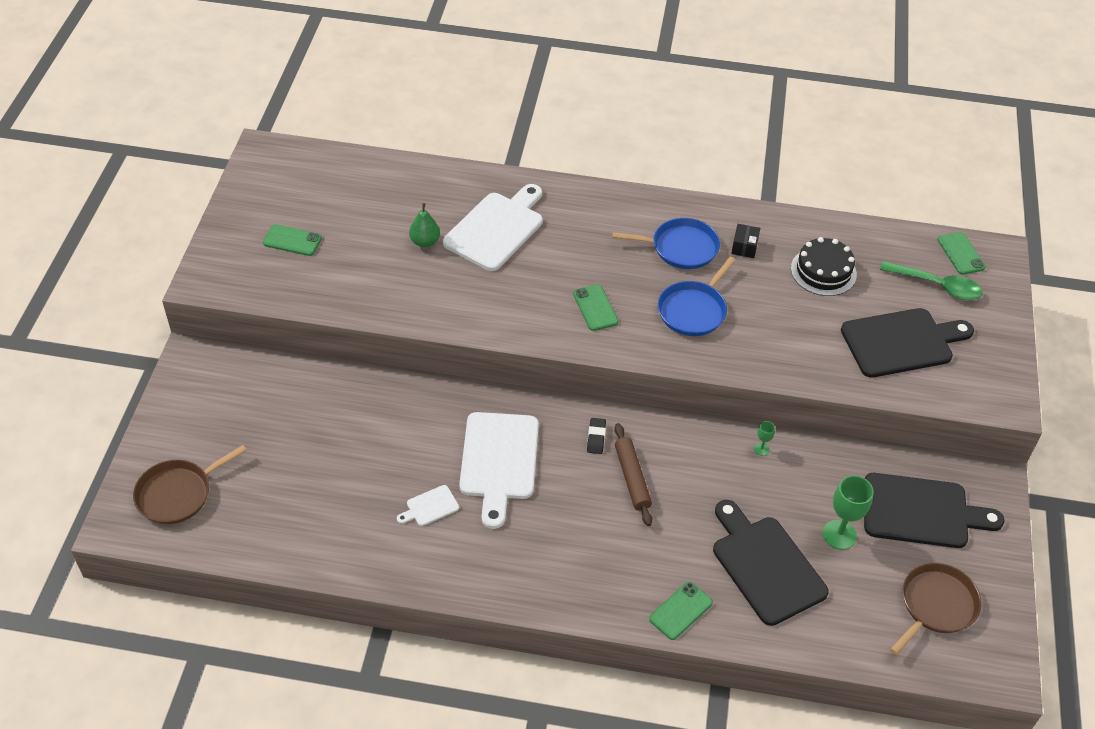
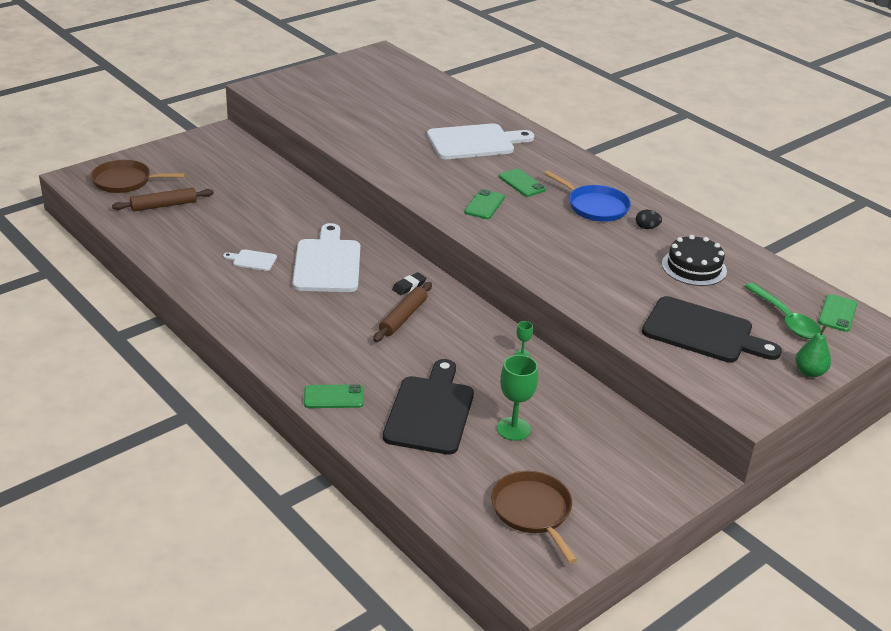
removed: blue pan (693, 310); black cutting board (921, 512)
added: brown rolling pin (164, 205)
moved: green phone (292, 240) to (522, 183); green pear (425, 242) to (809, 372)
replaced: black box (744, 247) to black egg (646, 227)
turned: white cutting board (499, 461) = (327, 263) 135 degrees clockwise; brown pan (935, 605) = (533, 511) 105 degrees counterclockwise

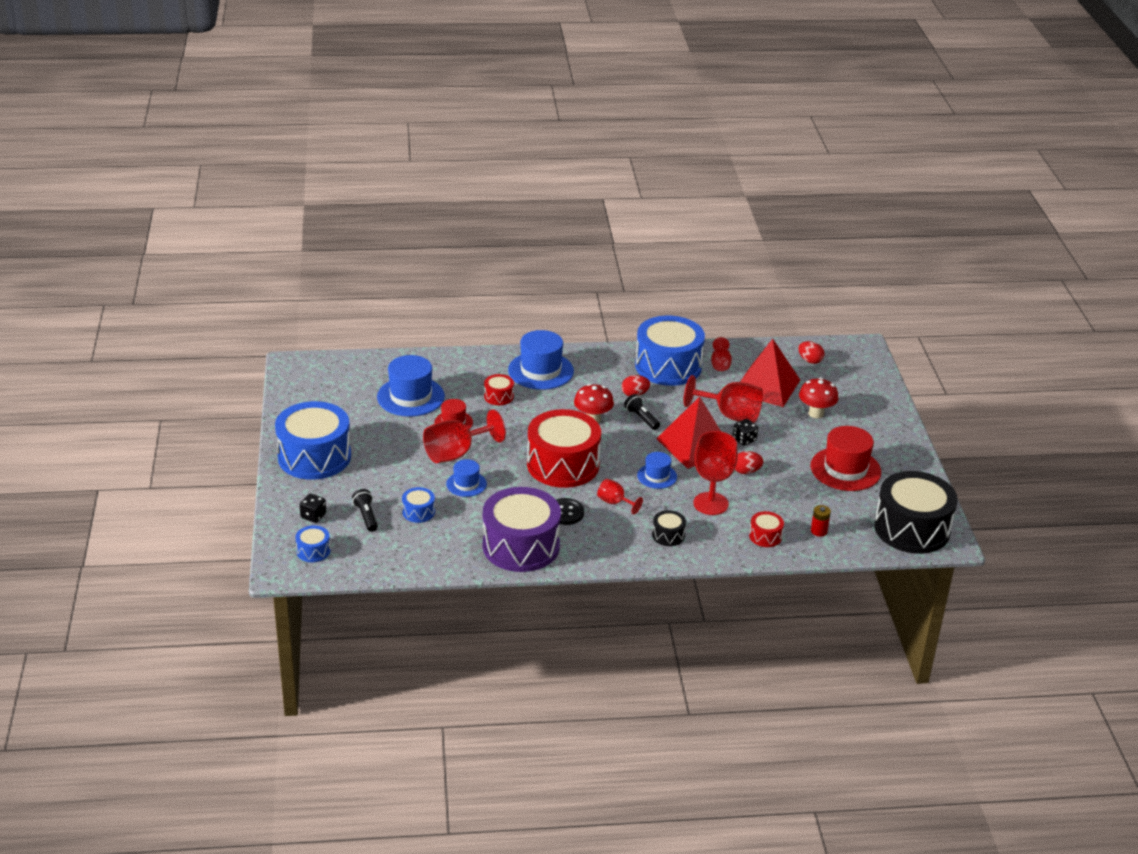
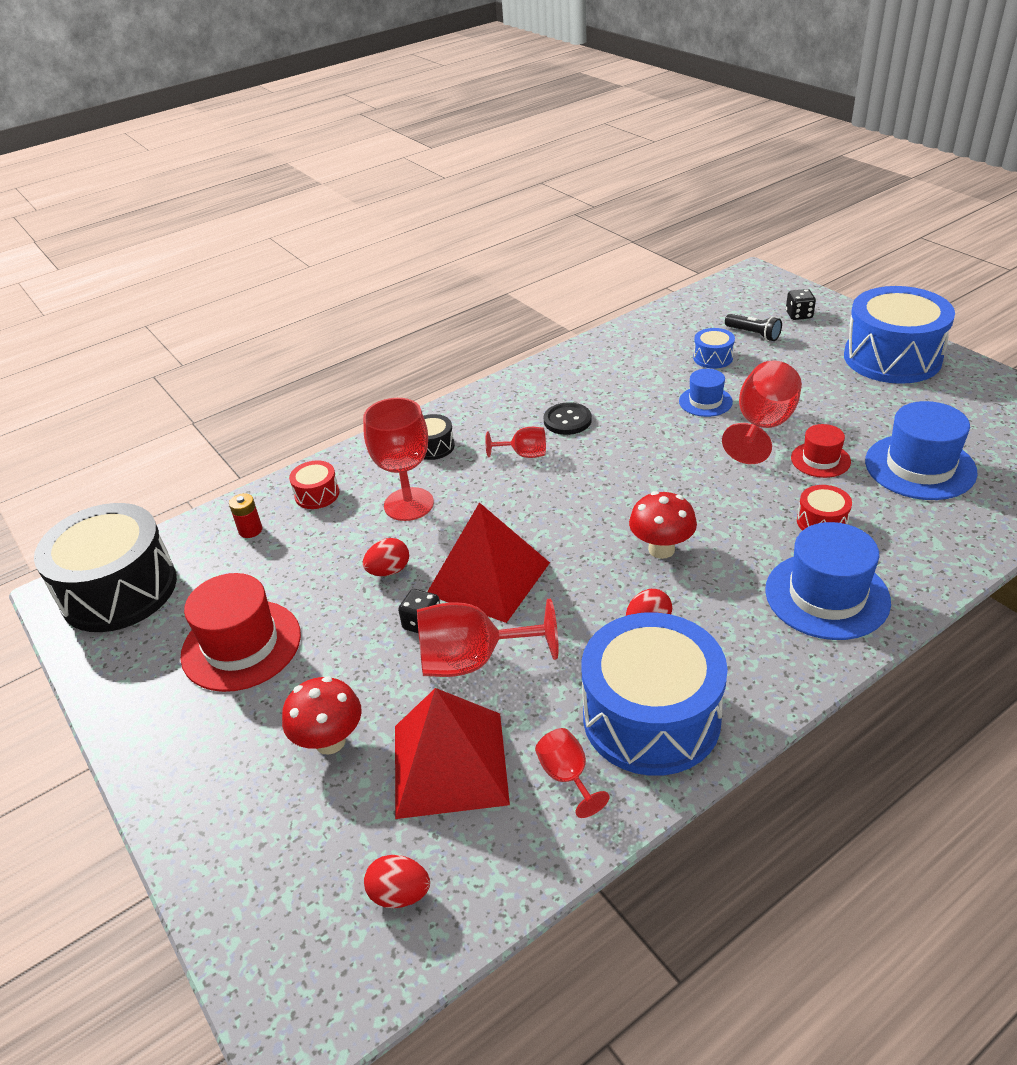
removed: blue drum (313, 551); purple drum (521, 546); red drum (563, 465); black flashlight (641, 418); blue hat (657, 476)

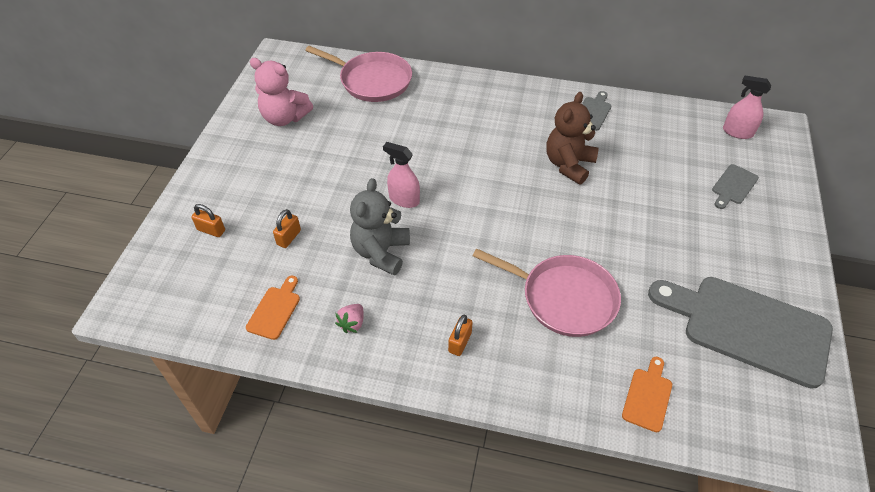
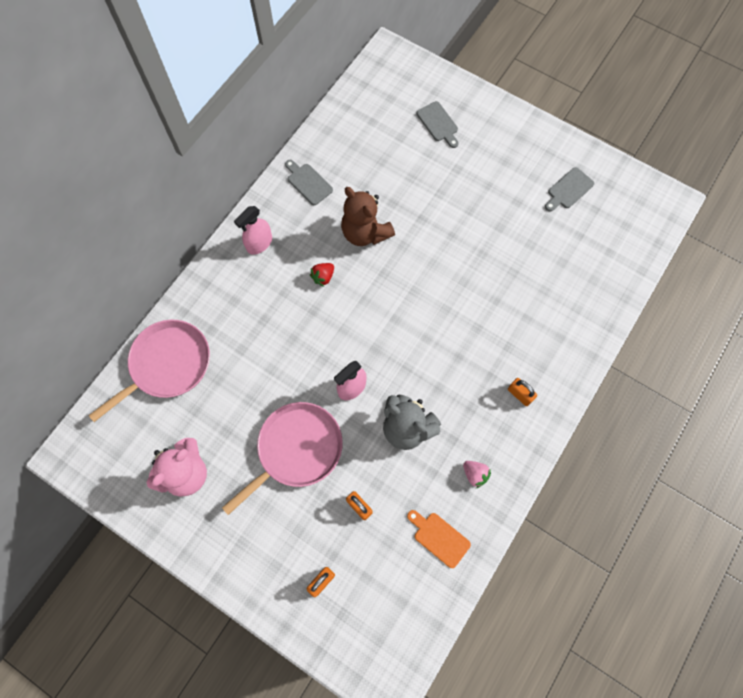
removed: orange cutting board (648, 396)
added: red strawberry (323, 277)
moved: pink pan (564, 298) to (296, 449); pink spray bottle (737, 132) to (259, 244)
resized: grey cutting board (747, 327) = (568, 190) x0.43

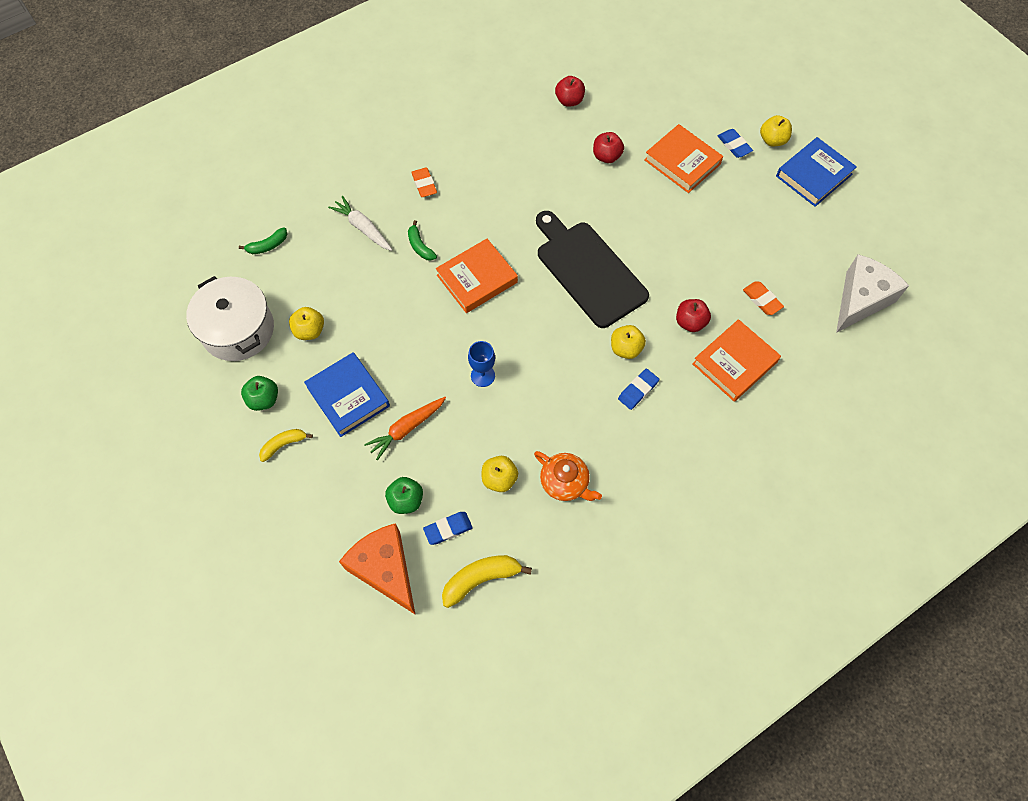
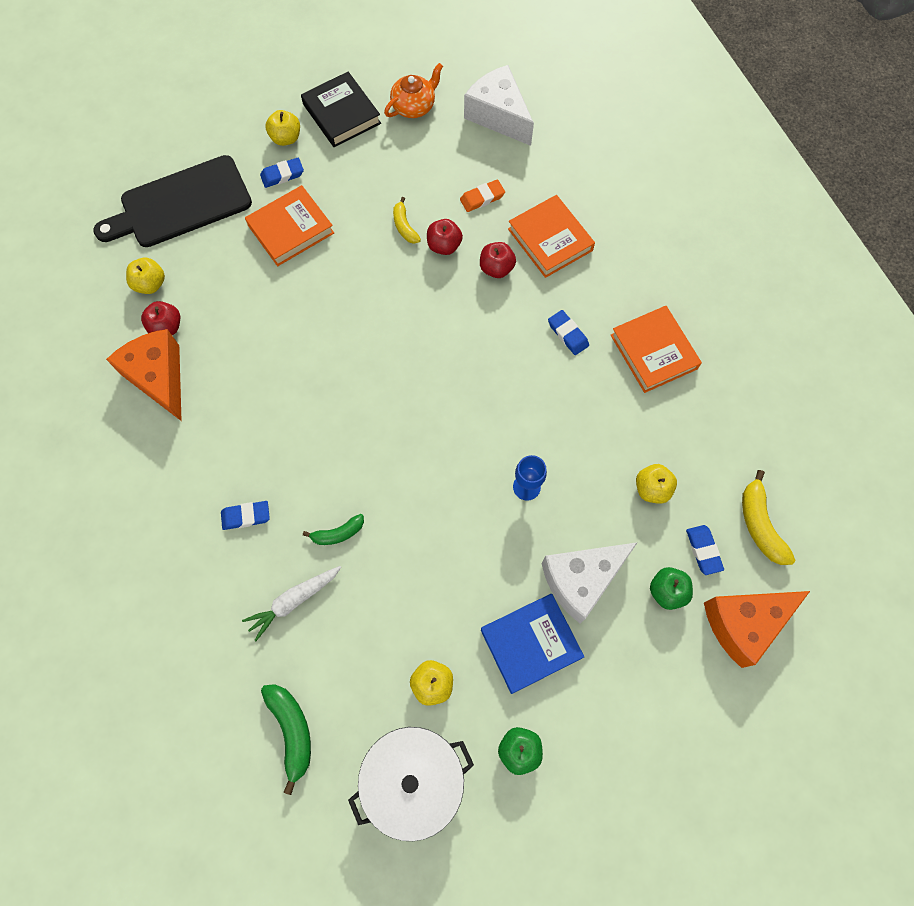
added: orange cheese (159, 377)
moved: black cutting board (588, 270) to (181, 204); yellow apple (626, 348) to (150, 284); orange teapot (565, 482) to (414, 106); yellow banana (284, 445) to (404, 226); red apple (606, 156) to (444, 246); orange book (477, 279) to (653, 352)
replaced: orange carrot (406, 429) to white cheese (581, 580)
recoloured: orange eraser (424, 184) to blue eraser (246, 516); blue book (813, 175) to black book (341, 114)
resized: green banana (267, 246) = (292, 731) x1.57

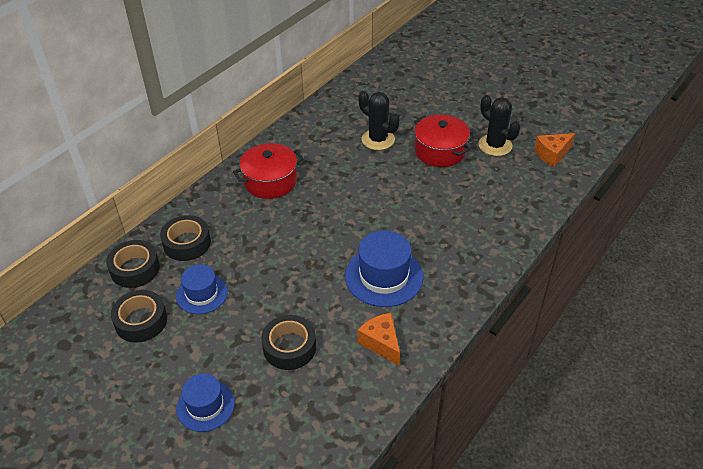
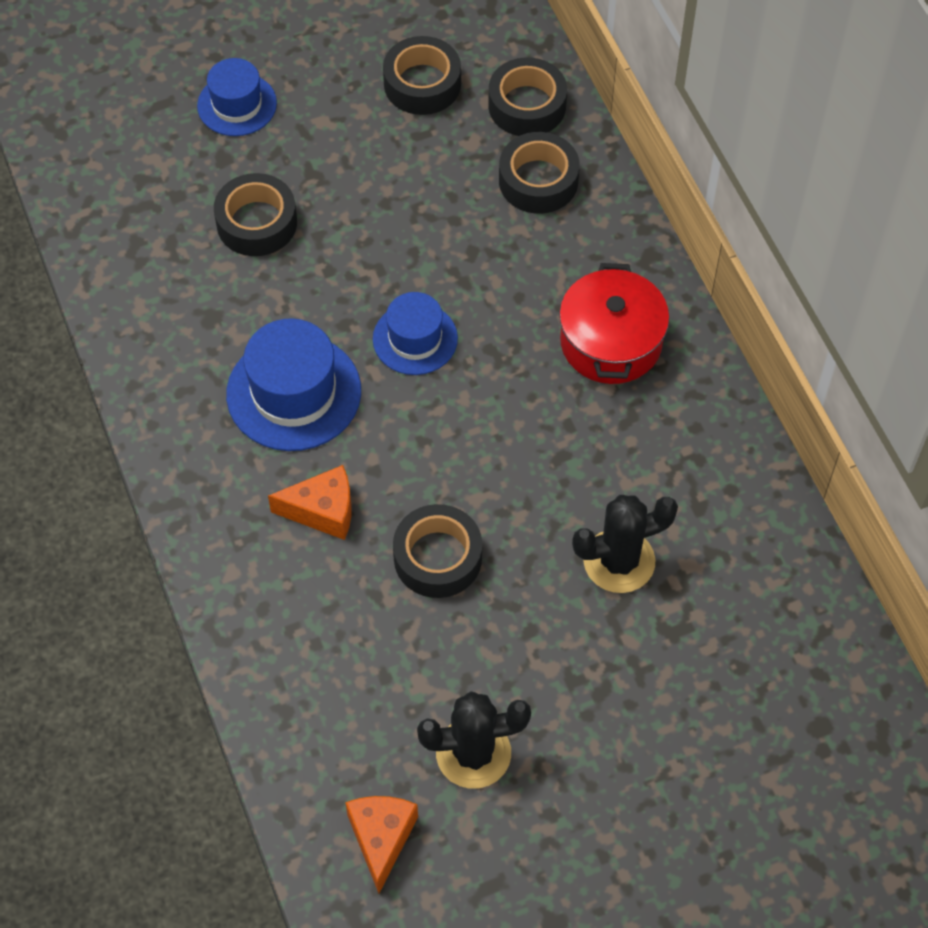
removed: red pot (440, 151)
added: black tape (437, 557)
moved: orange cheese (381, 343) to (322, 511); blue hat (202, 294) to (415, 339)

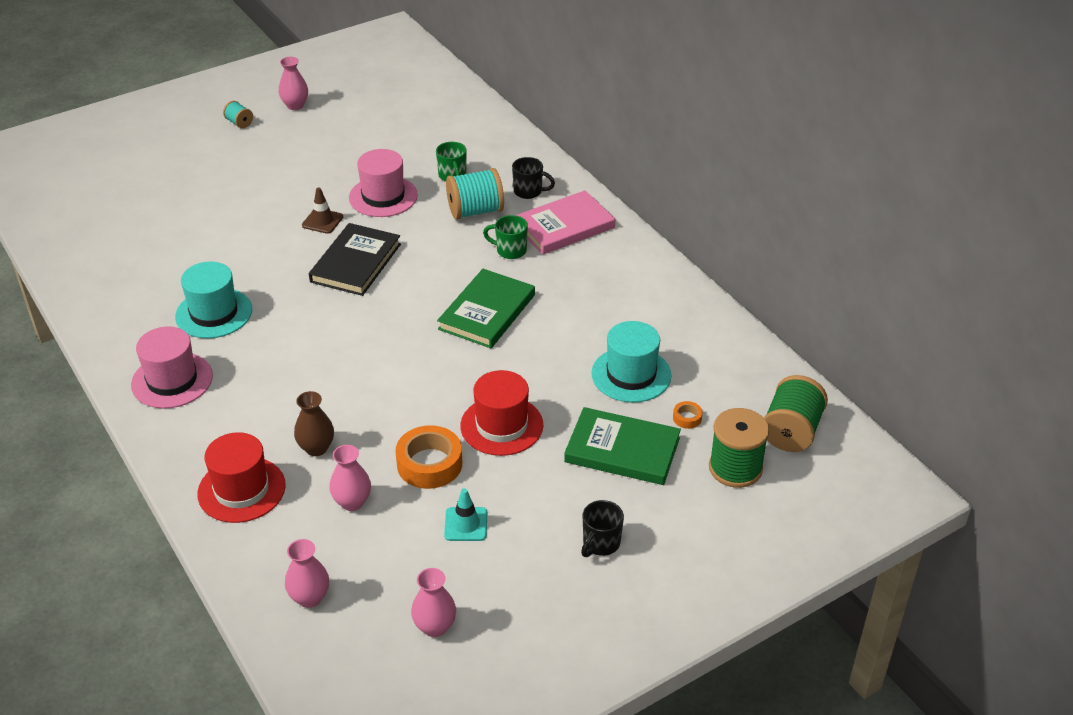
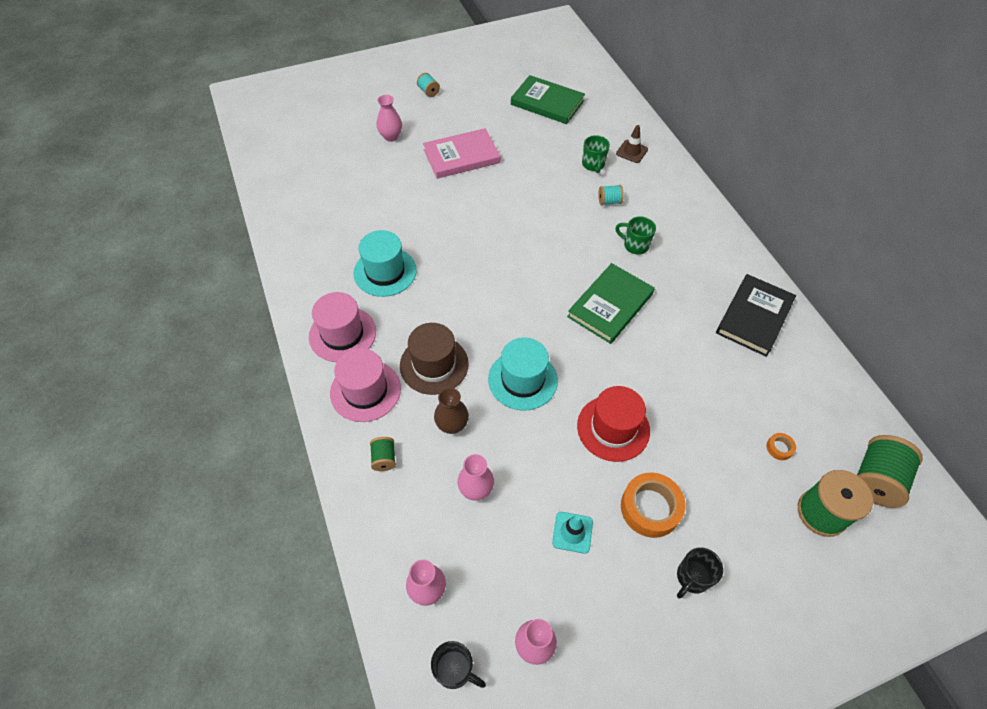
added: brown hat (434, 365)
moved: pink hat (383, 196) to (365, 390); pink vase (295, 105) to (391, 136); pink book (564, 226) to (461, 156); black mug (529, 192) to (455, 670); turquoise hat (631, 374) to (522, 379); green book (622, 450) to (547, 102); brown traffic cone (322, 221) to (632, 151); orange tape (429, 464) to (650, 508); black book (356, 263) to (754, 317)
replaced: red hat (241, 489) to green spool (384, 458)
resized: turquoise spool (475, 211) = (609, 201) x0.51

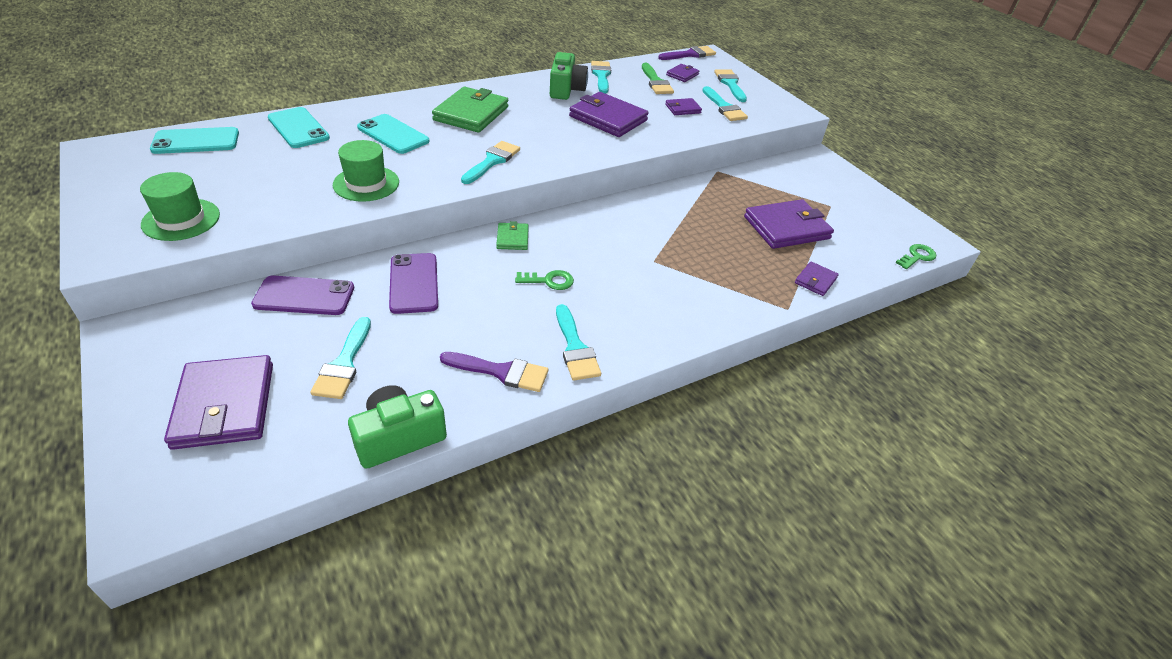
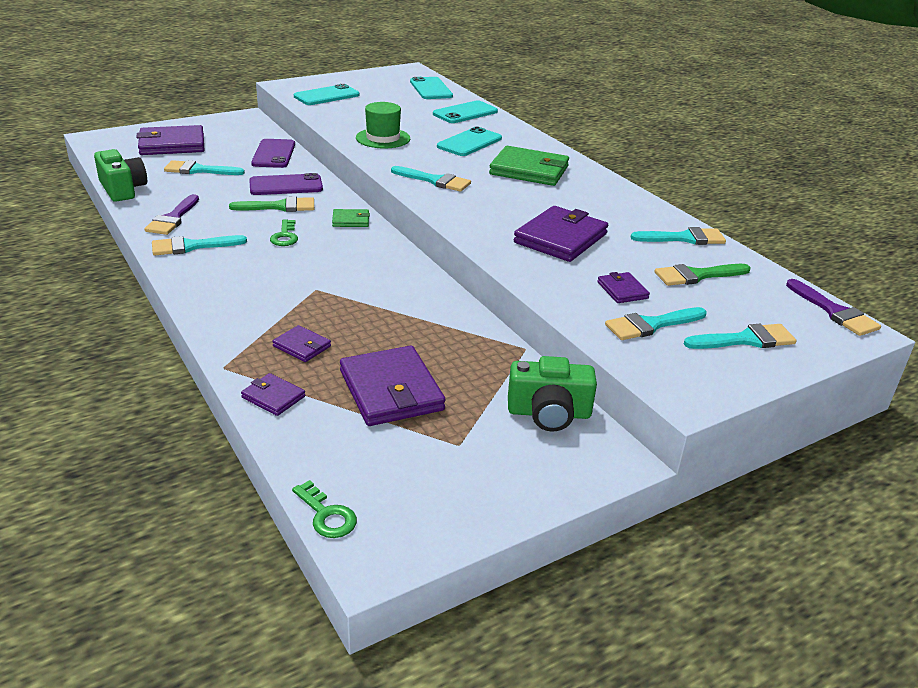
added: green brush (279, 207)
moved: purple wallet (682, 75) to (302, 346); green camera (566, 89) to (549, 413)
replaced: green hat (181, 219) to turquoise phone (326, 96)

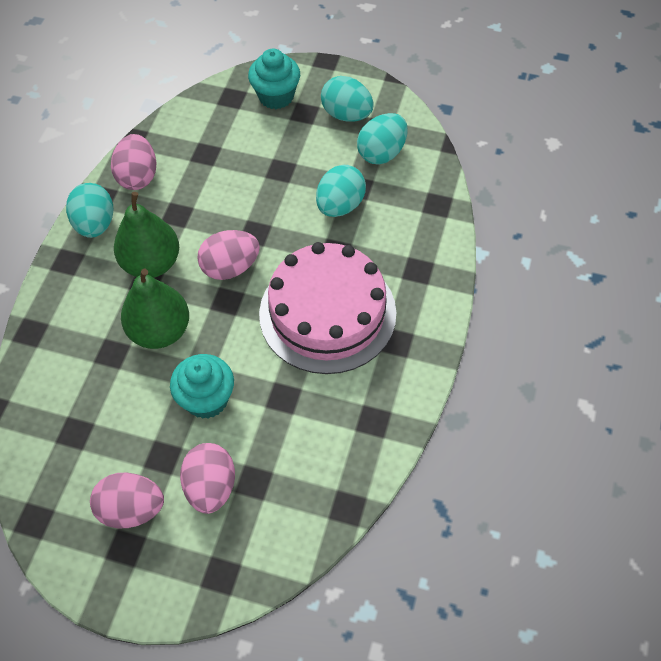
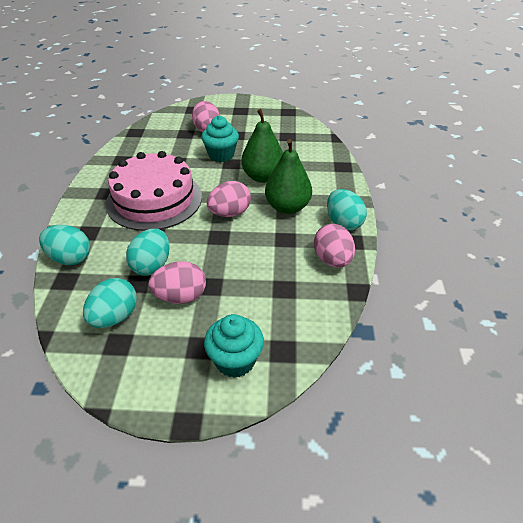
moved: turquoise egg (347, 114) to (70, 258); pink egg (131, 509) to (180, 296)

